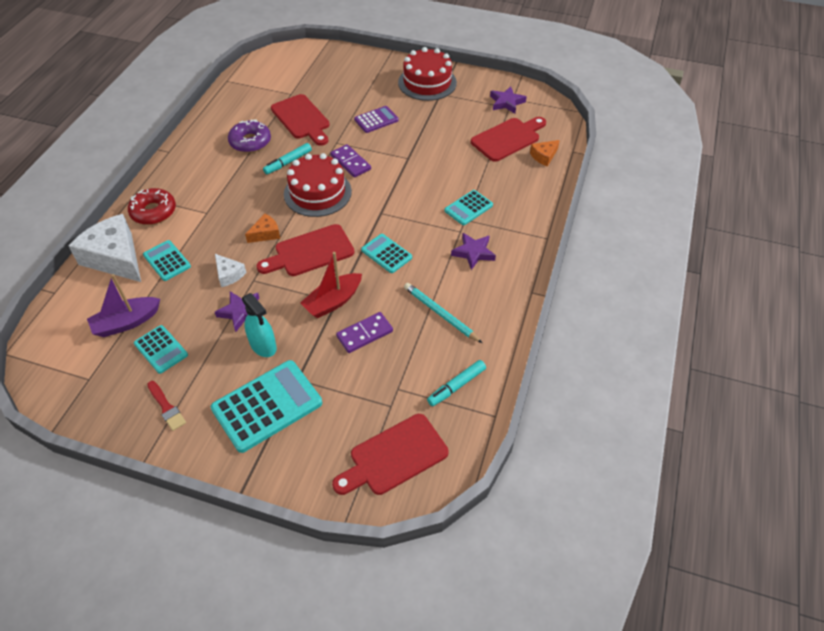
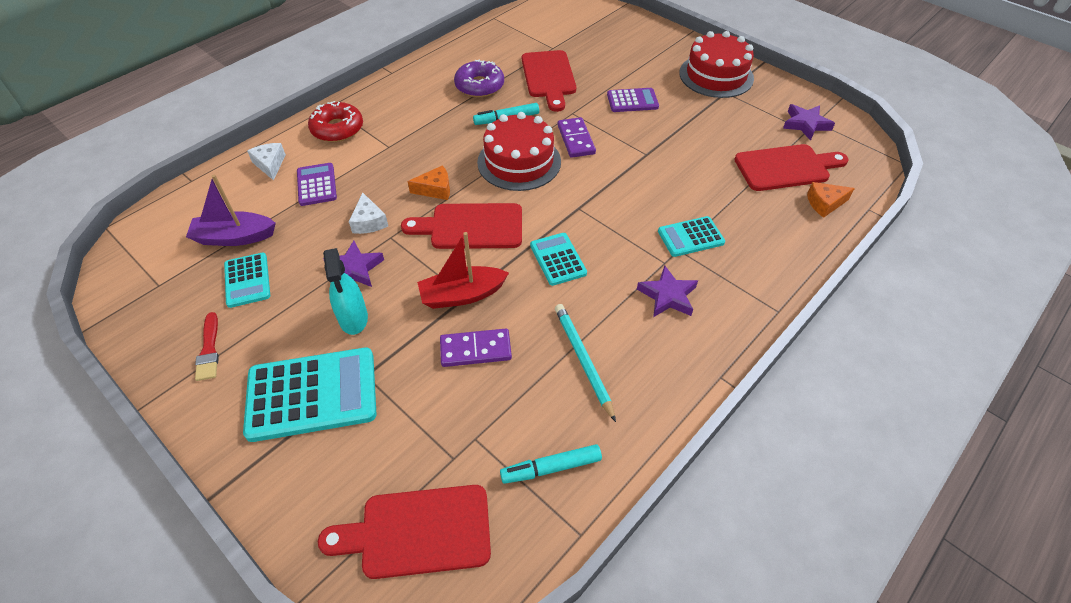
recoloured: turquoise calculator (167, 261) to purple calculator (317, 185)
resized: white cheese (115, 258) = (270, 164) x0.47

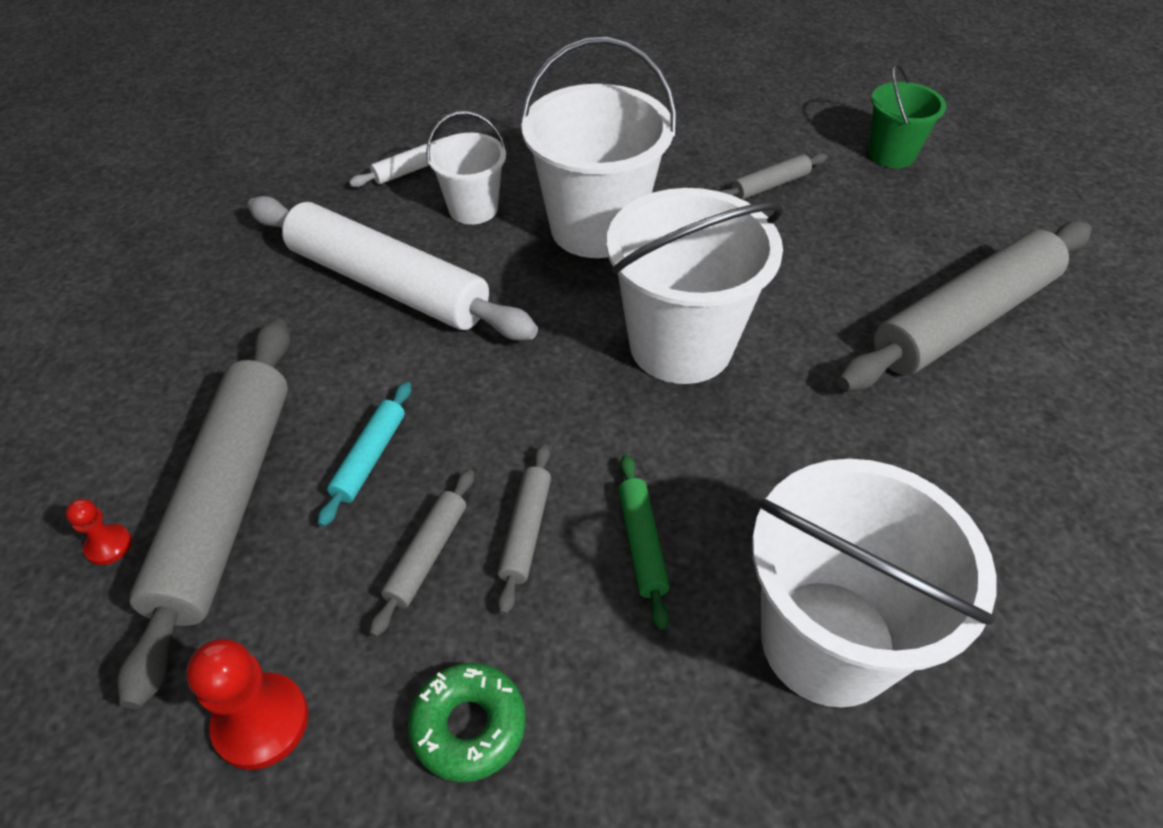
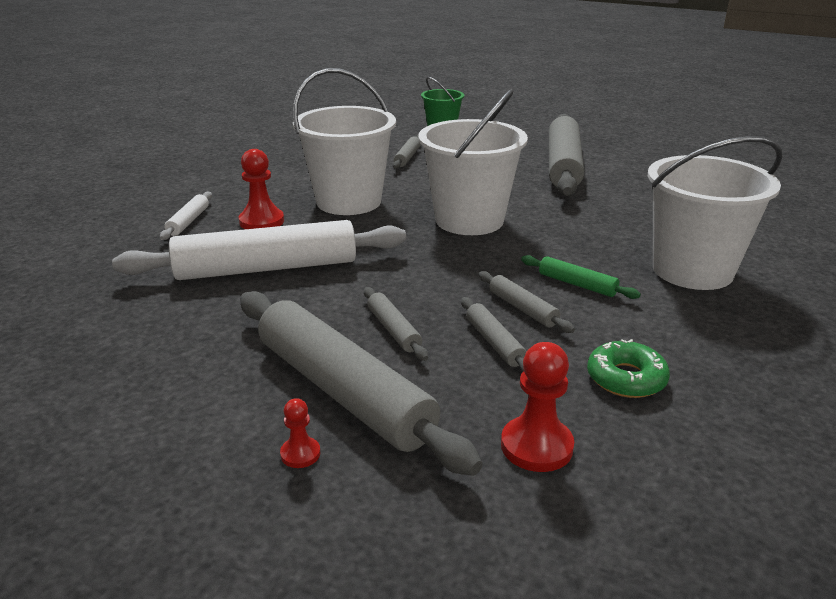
replaced: white bucket (473, 209) to red pawn (261, 221)
recoloured: turquoise rolling pin (369, 457) to grey rolling pin (393, 330)

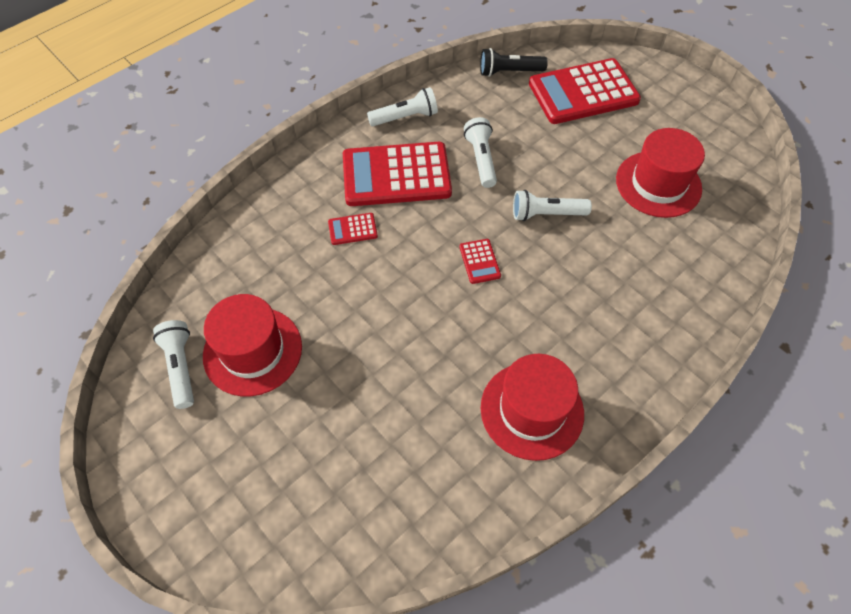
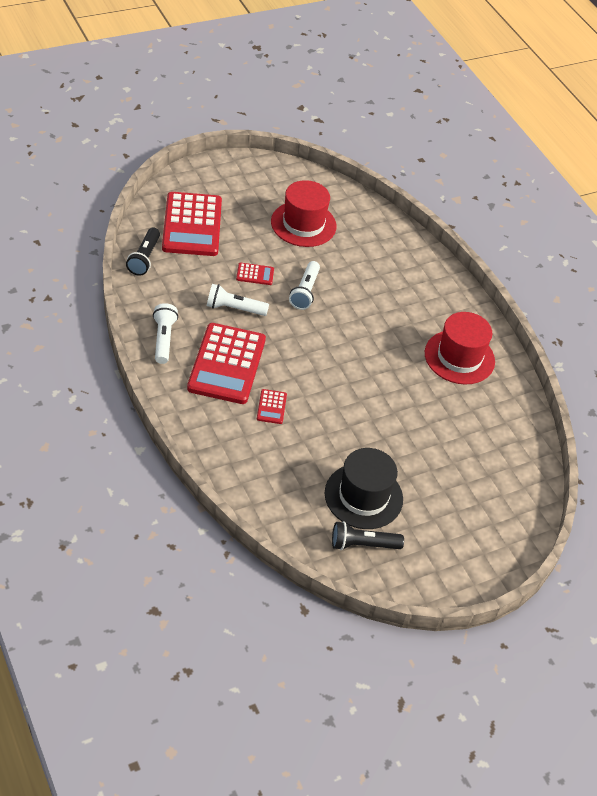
moved: red calculator (479, 261) to (255, 274)
recoloured: red hat (252, 351) to black hat (363, 496); white flashlight (181, 367) to black flashlight (363, 544)

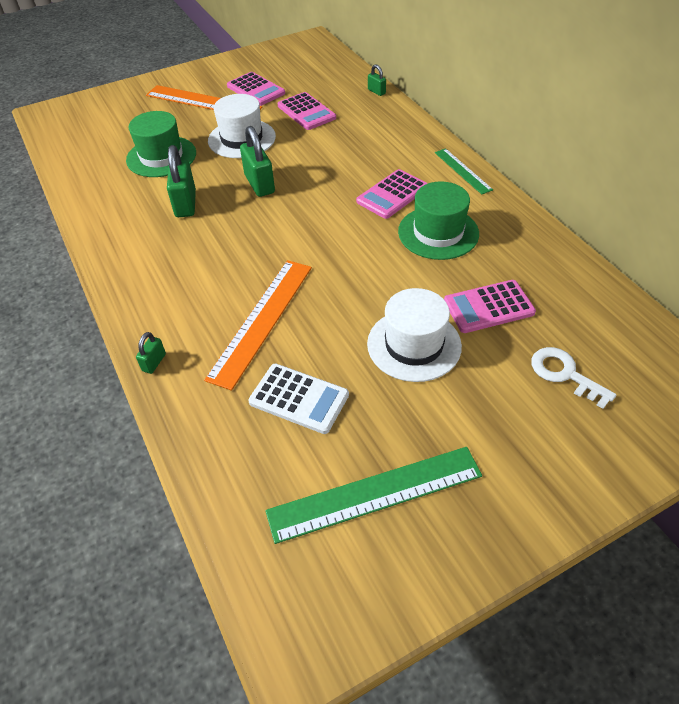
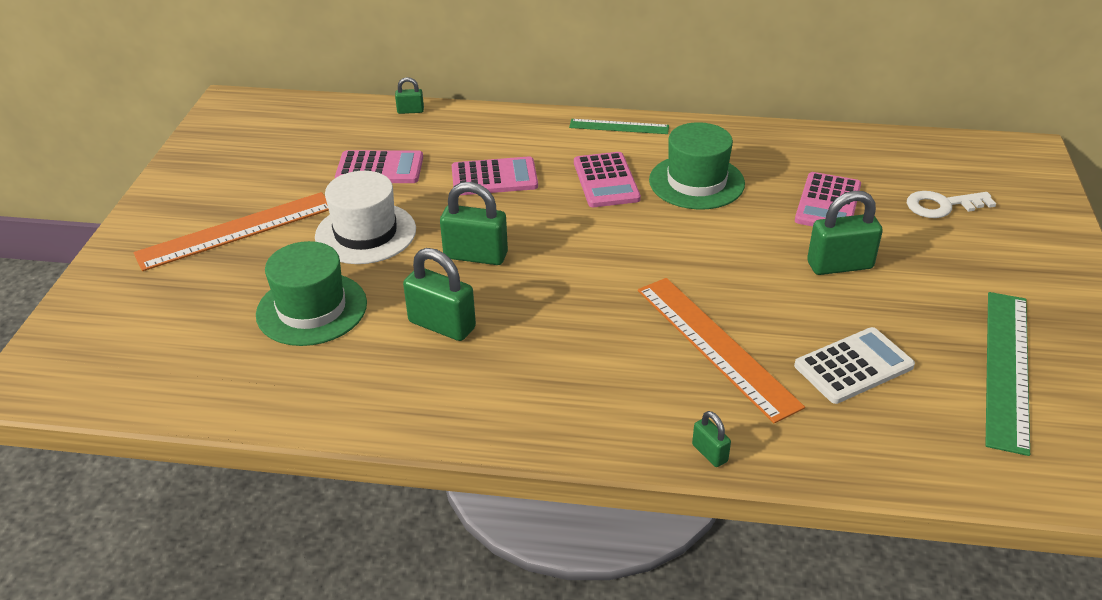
moved: pink calculator (256, 90) to (494, 178)
replaced: white hat (414, 345) to green padlock (839, 265)

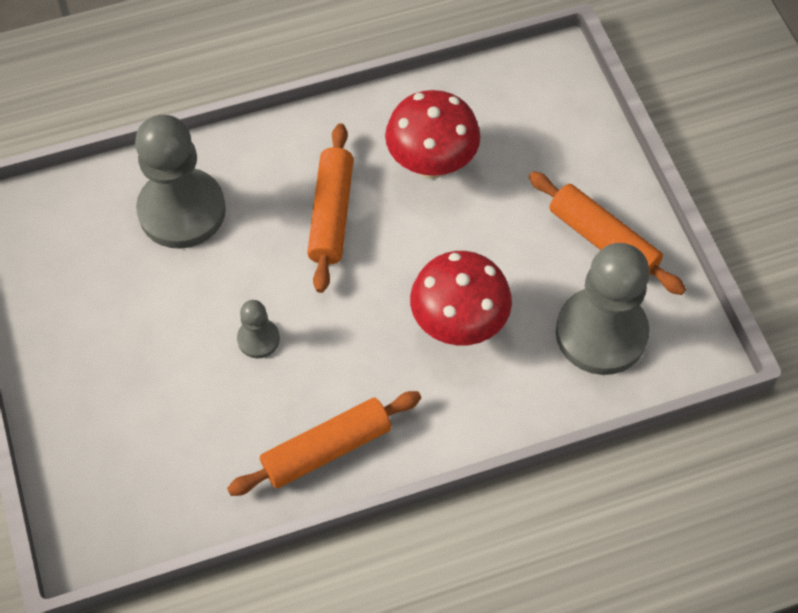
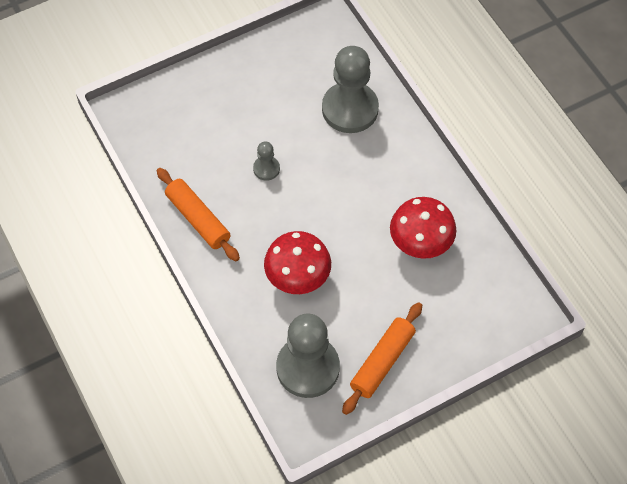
removed: orange rolling pin (331, 214)

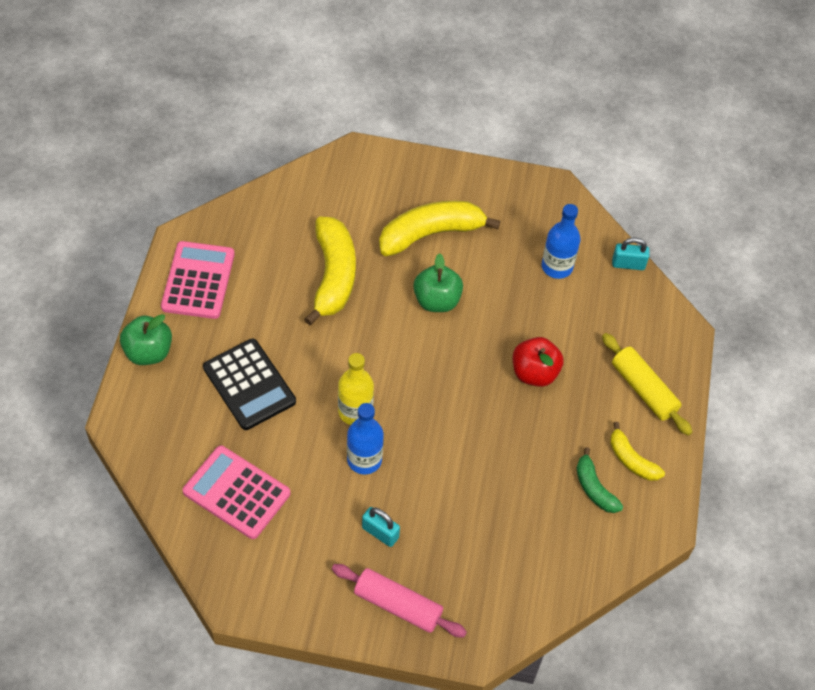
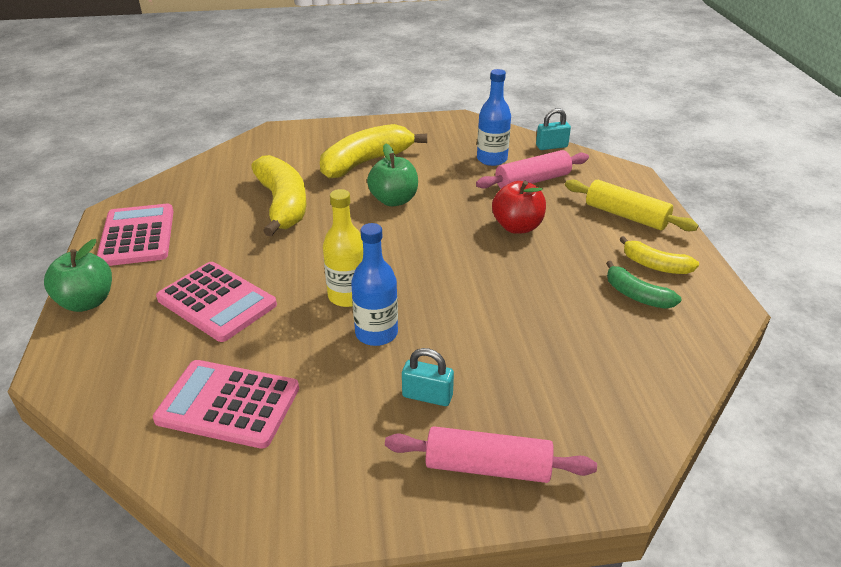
added: pink rolling pin (532, 181)
recoloured: black calculator (249, 385) to pink calculator (217, 302)

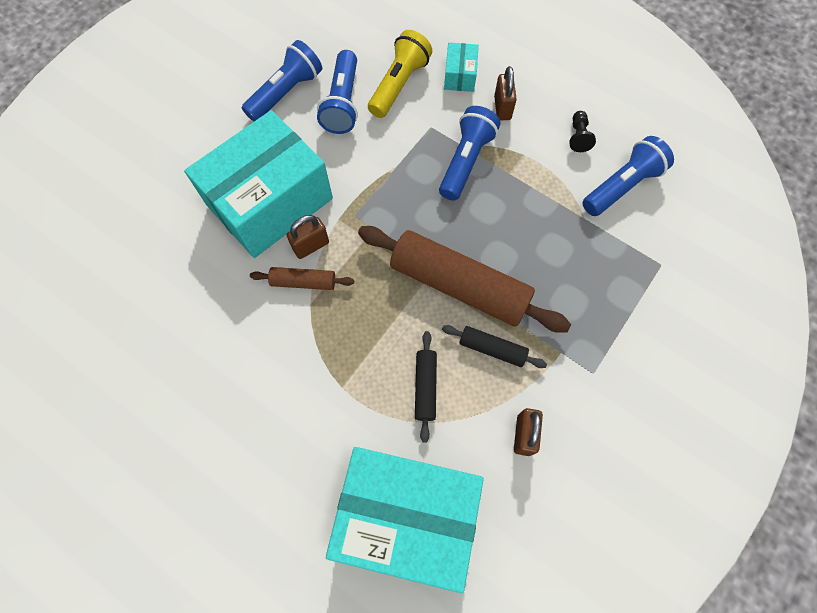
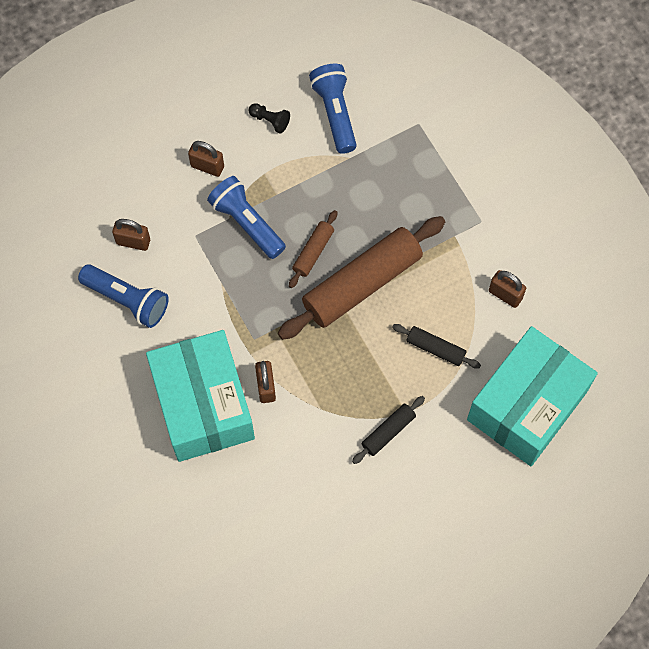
removed: blue flashlight (286, 93); turquoise box (460, 76)
moved: brown rolling pin (303, 282) to (313, 252); black rolling pin (492, 349) to (388, 432)
replaced: yellow flashlight (399, 84) to brown padlock (133, 242)

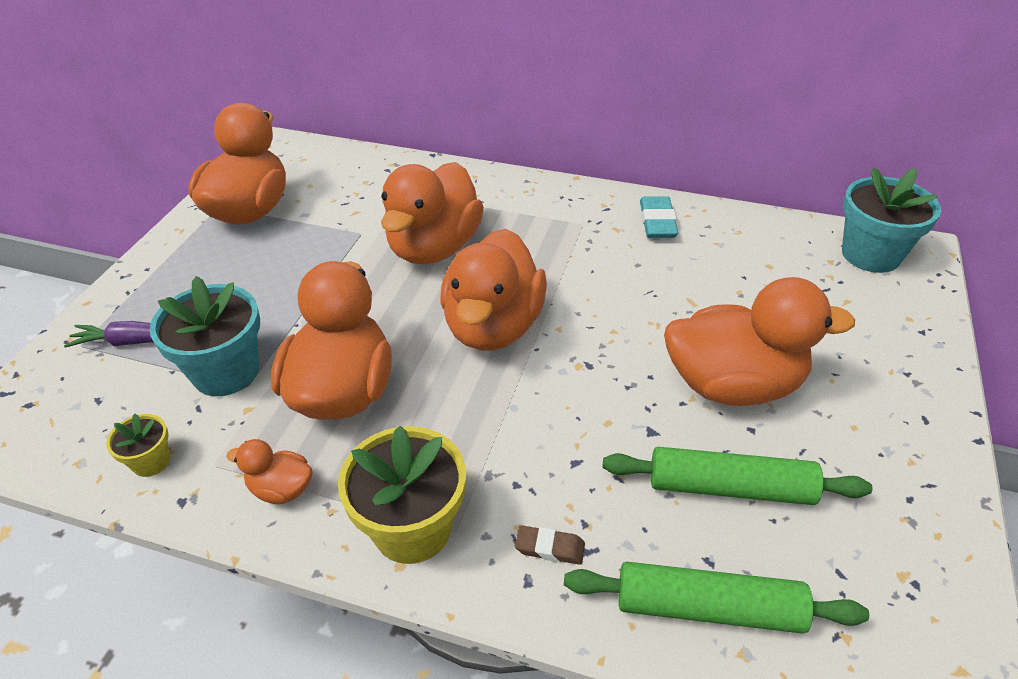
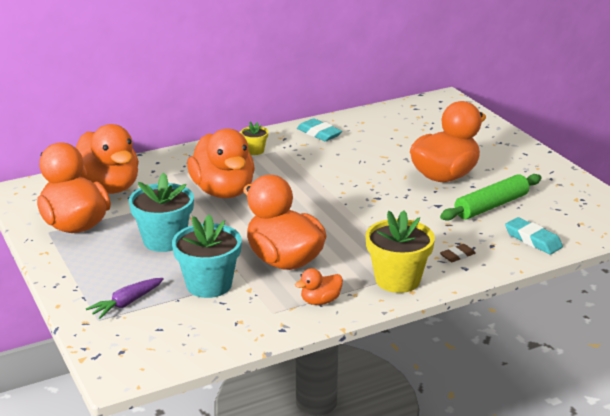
moved: orange duck (493, 326) to (108, 187); turquoise flower pot (870, 254) to (164, 240); yellow flower pot (151, 461) to (255, 151)
replaced: green rolling pin (708, 608) to turquoise eraser (533, 240)

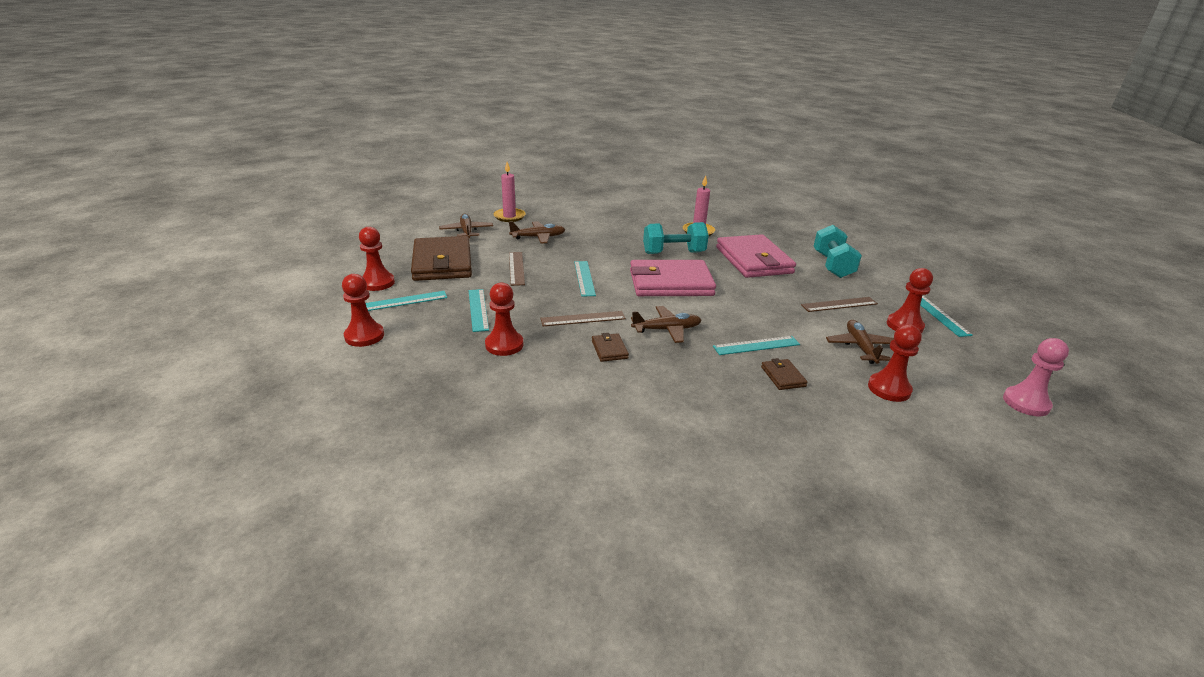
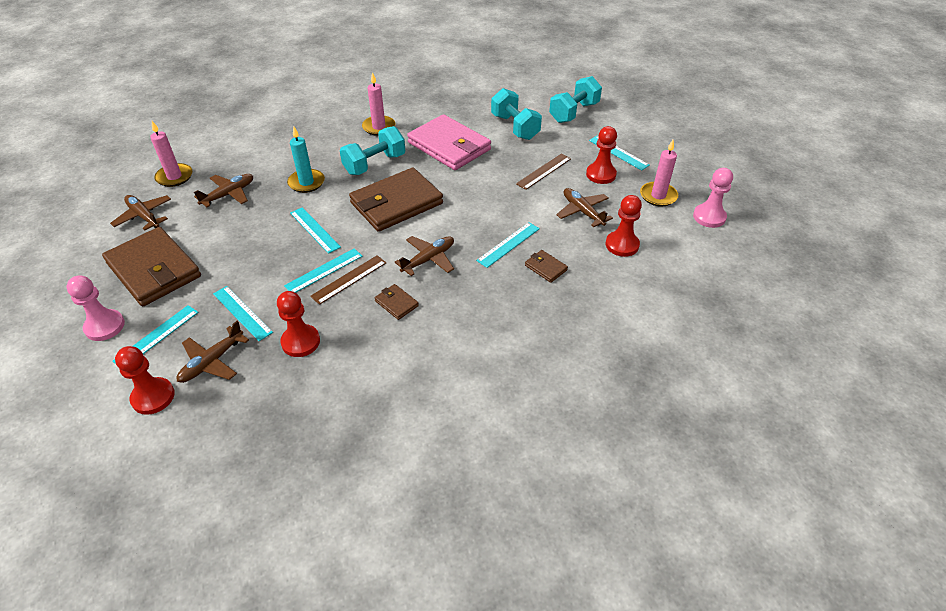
removed: brown ruler (516, 268)
added: brown plane (212, 362); turquoise ruler (324, 271); turquoise candle (306, 182); turquoise dumbbell (574, 112); pink candle (658, 196)
recoloured: red pawn (377, 283) to pink pawn (105, 326); pink wallet (670, 283) to brown wallet (396, 203)

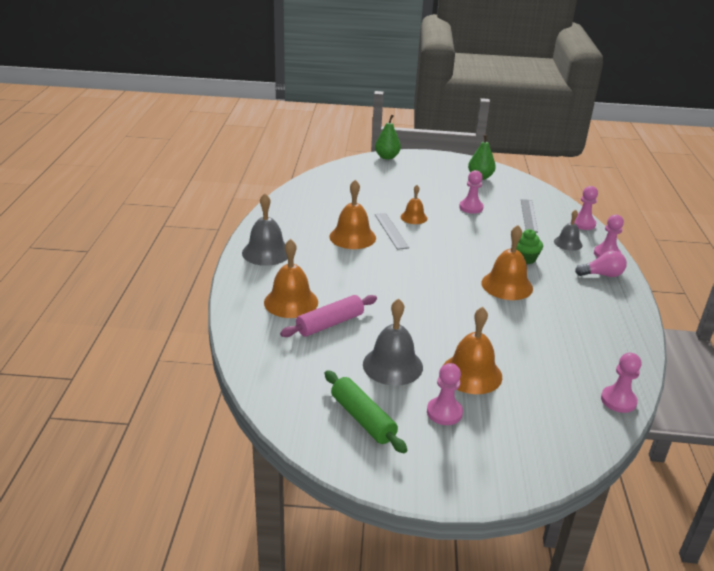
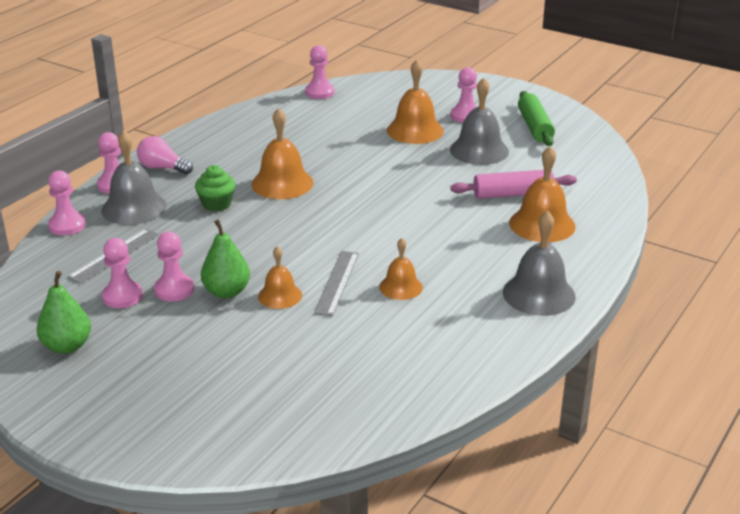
added: pink pawn (122, 296)
moved: green pear (387, 157) to (226, 292)
resized: grey bell (568, 243) = (134, 208) x1.65; orange bell (352, 237) = (401, 287) x0.61

